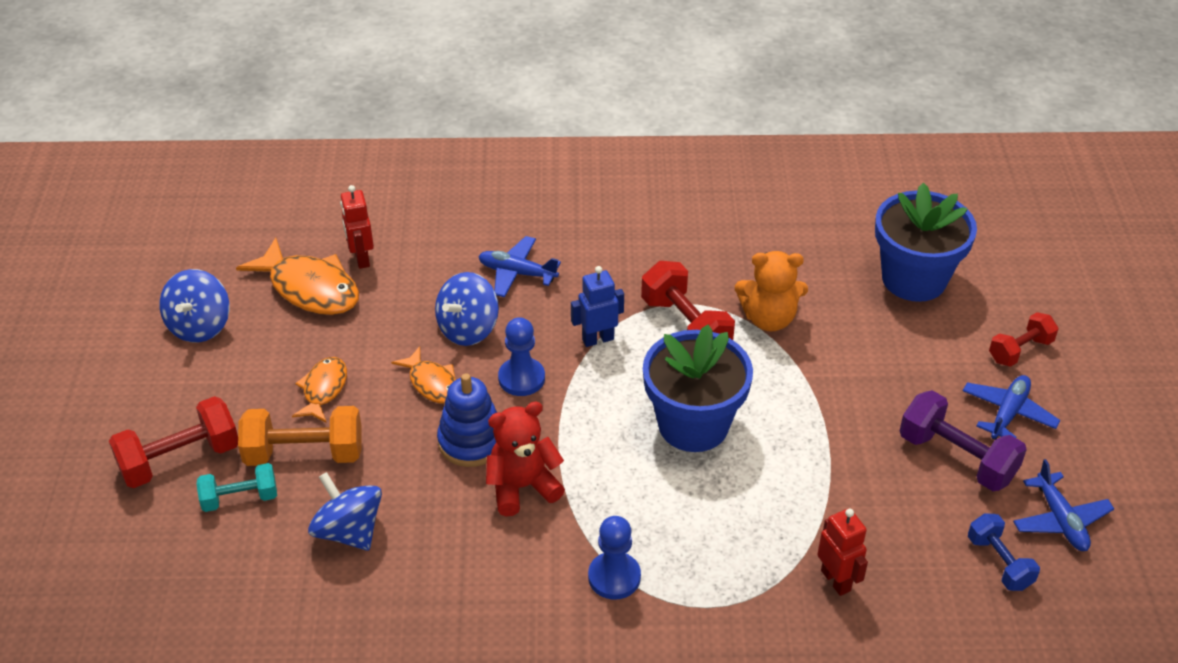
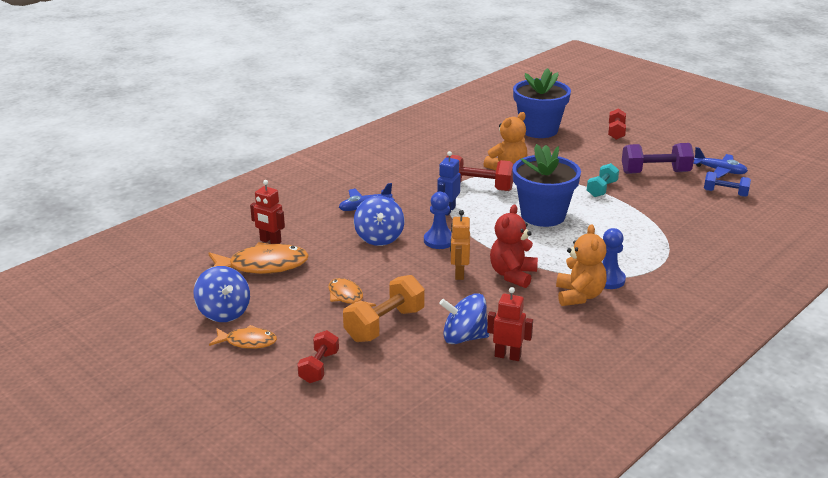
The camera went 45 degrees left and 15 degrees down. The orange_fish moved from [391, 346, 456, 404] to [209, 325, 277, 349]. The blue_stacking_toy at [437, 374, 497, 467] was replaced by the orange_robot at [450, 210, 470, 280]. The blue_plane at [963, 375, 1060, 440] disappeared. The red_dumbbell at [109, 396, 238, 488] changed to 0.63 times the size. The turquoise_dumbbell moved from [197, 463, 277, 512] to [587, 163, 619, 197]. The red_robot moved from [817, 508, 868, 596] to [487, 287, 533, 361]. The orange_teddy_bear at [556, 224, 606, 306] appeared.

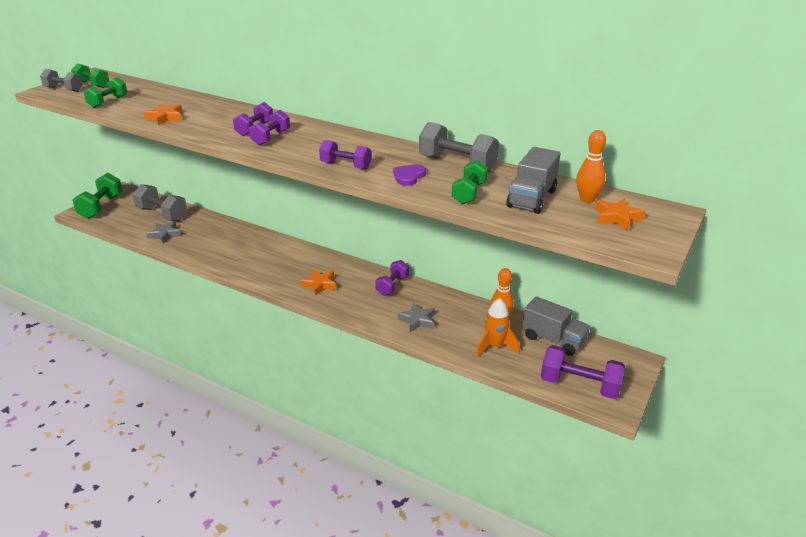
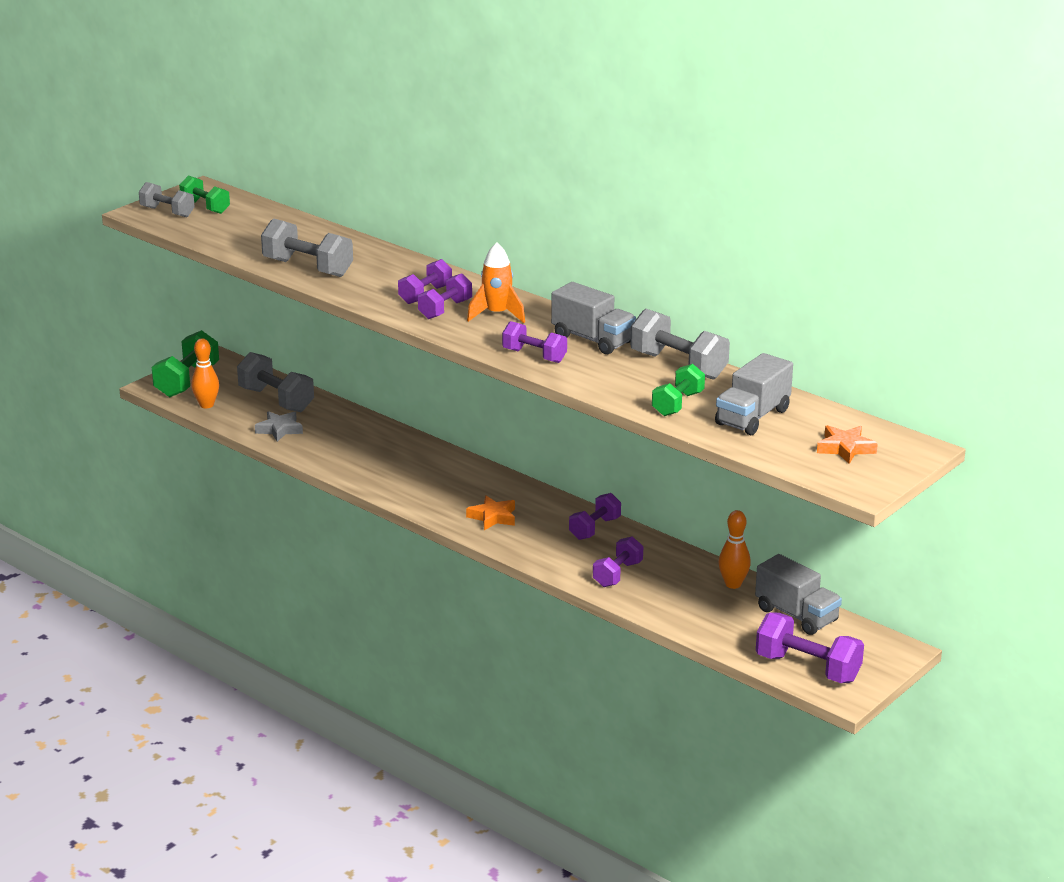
The camera went 10 degrees right and 5 degrees down. The green_dumbbell at [84, 77, 127, 108] disappeared. The orange_star at [144, 104, 182, 125] was replaced by the grey_dumbbell at [261, 218, 353, 277]. The orange_bowling_pin moved from [576, 130, 606, 203] to [191, 338, 219, 408]. The purple_heart at [393, 164, 426, 186] disappeared. The orange_rocket moved from [476, 298, 520, 357] to [467, 242, 525, 323]. The grey_star at [397, 303, 435, 332] was replaced by the purple_dumbbell at [593, 536, 643, 587]. The grey_truck at [551, 282, 636, 354] appeared.

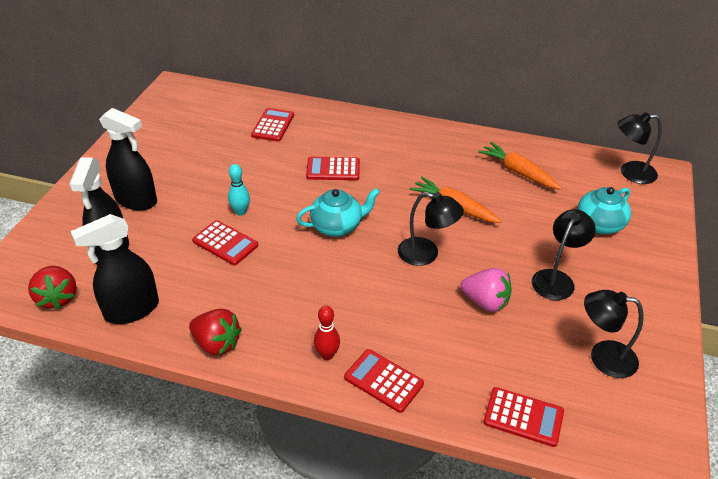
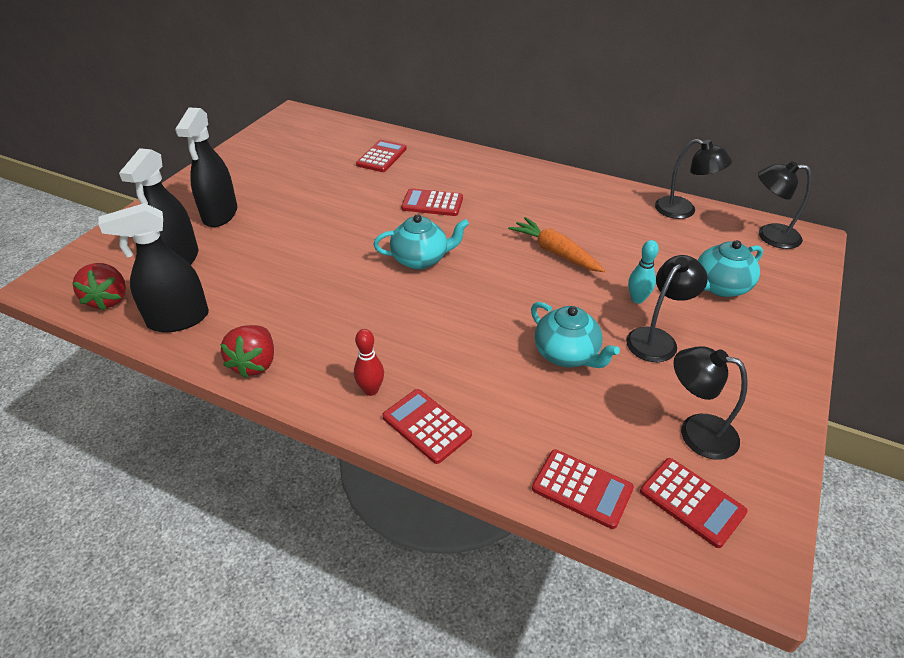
The camera went 10 degrees right and 0 degrees up. The black_spray_bottle at [99, 108, 157, 210] turned 60 degrees clockwise. The orange_carrot at [478, 142, 562, 190] disappeared. The turquoise_bowling_pin moved from [228, 164, 250, 216] to [628, 240, 659, 304]. The black_lamp moved from [398, 192, 464, 266] to [655, 139, 732, 219]. The red_calculator moved from [192, 220, 258, 265] to [640, 458, 748, 548]. The pink_strawberry at [460, 268, 512, 312] was replaced by the turquoise_teapot at [531, 302, 620, 368]. The red_strawberry at [189, 309, 242, 355] turned 60 degrees clockwise.

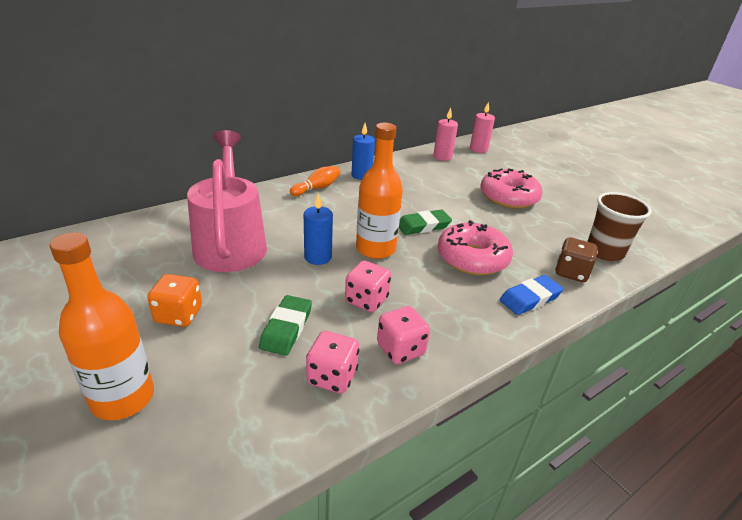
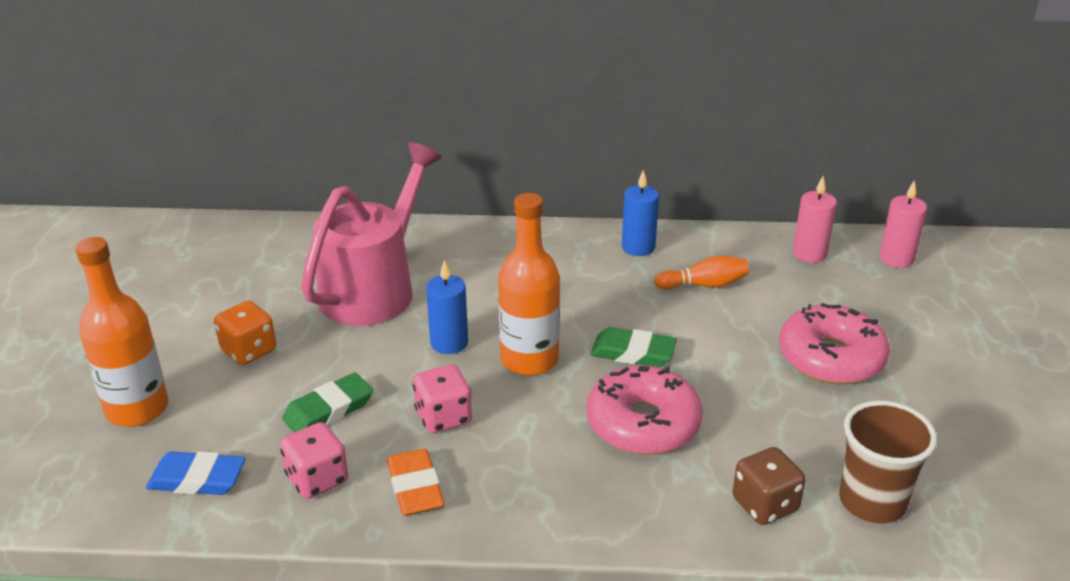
The camera went 40 degrees right and 0 degrees up. The orange_bowling_pin moved from [290, 166, 340, 196] to [654, 256, 749, 289]. The blue_eraser moved from [499, 275, 564, 315] to [146, 451, 246, 495]. The pink_dice at [377, 306, 430, 364] was replaced by the orange_eraser at [387, 449, 445, 516].

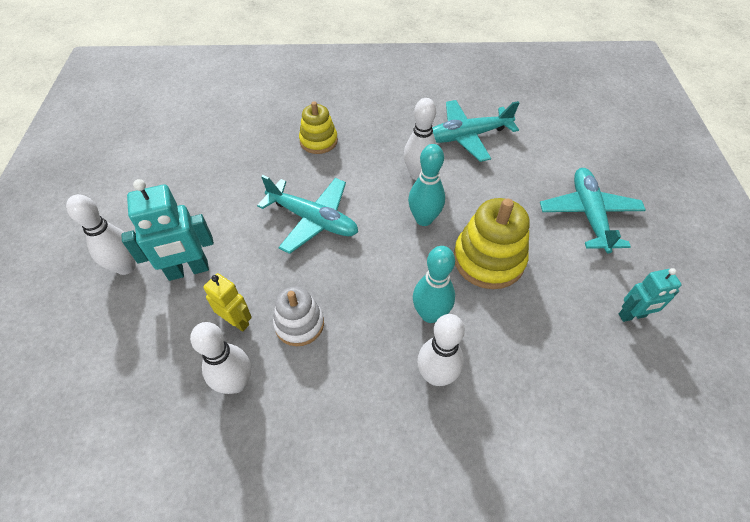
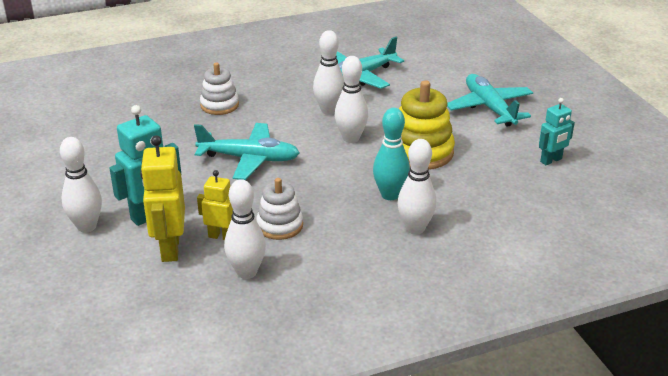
The camera went 20 degrees left and 20 degrees down. The yellow_stacking_toy at [299, 101, 338, 154] became the white_stacking_toy at [200, 63, 239, 115]. The turquoise_bowling_pin at [408, 144, 445, 226] became the white_bowling_pin at [335, 56, 368, 143]. The yellow_robot at [140, 135, 185, 262] appeared.

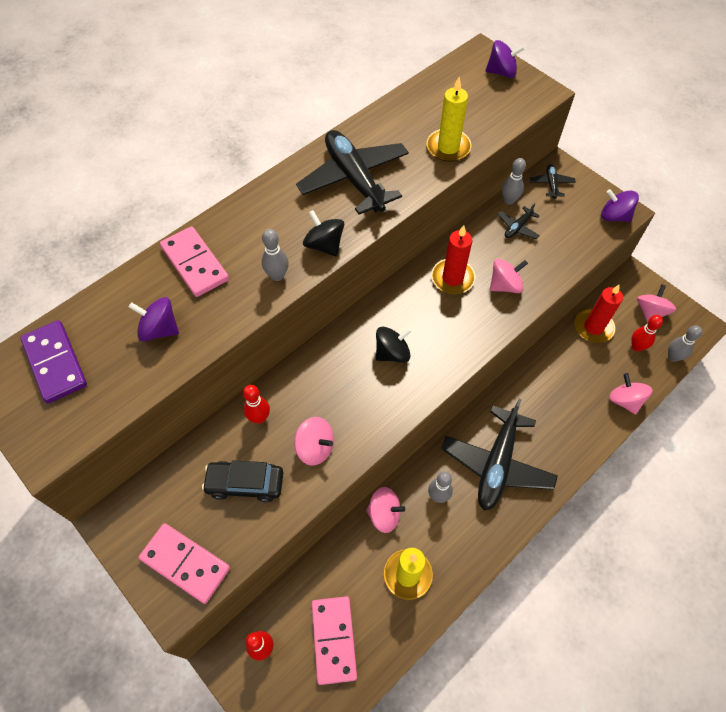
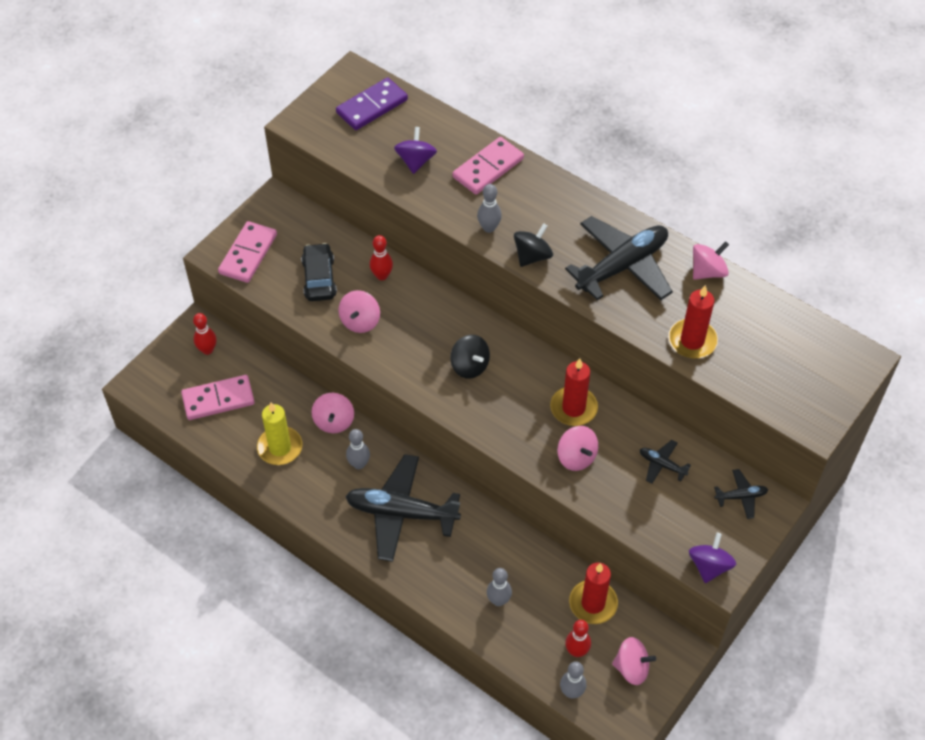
The camera went 80 degrees right and 5 degrees down. The purple_spinning_top at [485, 40, 525, 78] disappeared. The yellow_candle at [427, 77, 472, 162] became the red_candle at [668, 285, 718, 359]. The grey_bowling_pin moved from [502, 158, 526, 205] to [487, 568, 512, 606]. The pink_spinning_top moved from [609, 373, 653, 415] to [693, 241, 729, 280].

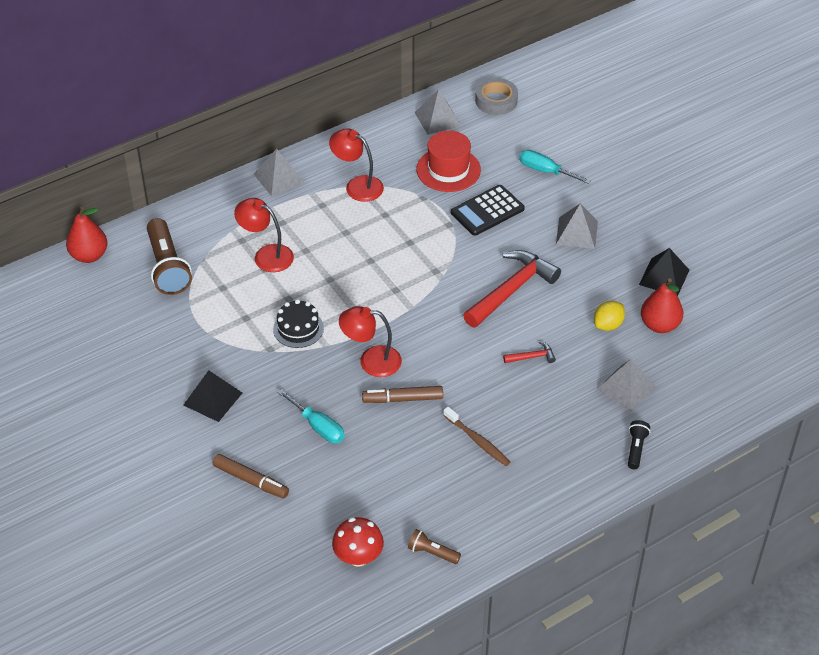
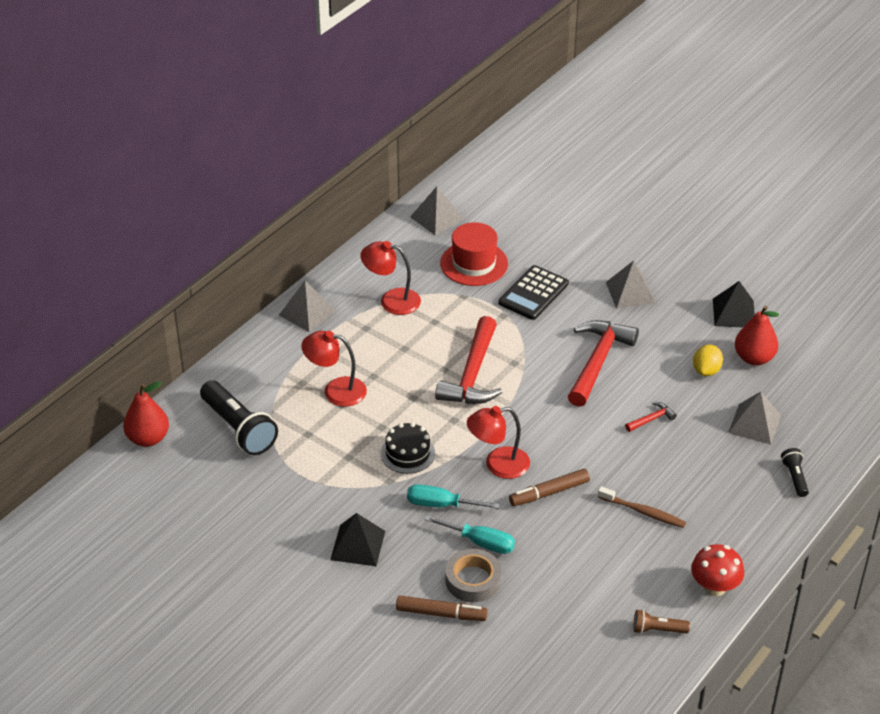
The camera went 20 degrees left and 5 degrees down. The grey_tape moved from [475, 78, 518, 115] to [445, 549, 501, 602]. The turquoise_screwdriver moved from [519, 150, 591, 184] to [407, 484, 500, 509]. The brown_flashlight at [147, 218, 192, 295] became the black_flashlight at [200, 380, 278, 455]. The red_mushroom moved from [332, 517, 384, 567] to [691, 544, 744, 596]. The red_hammer at [435, 316, 502, 404] appeared.

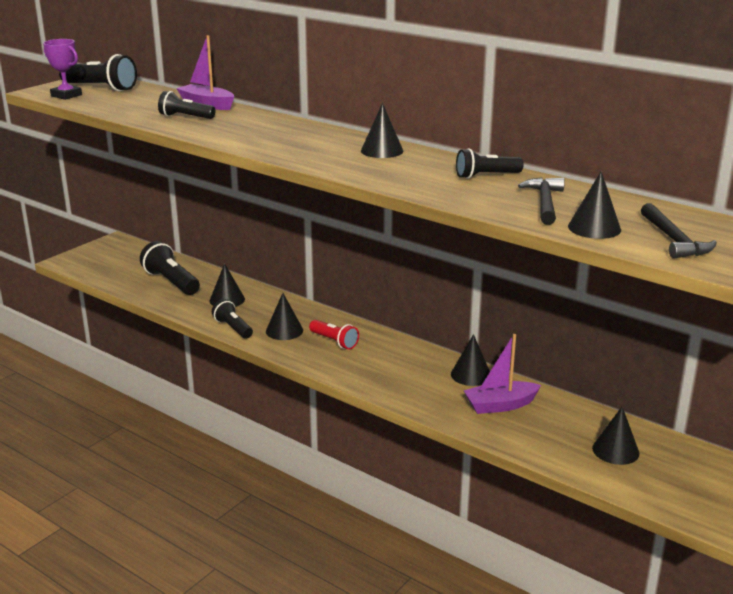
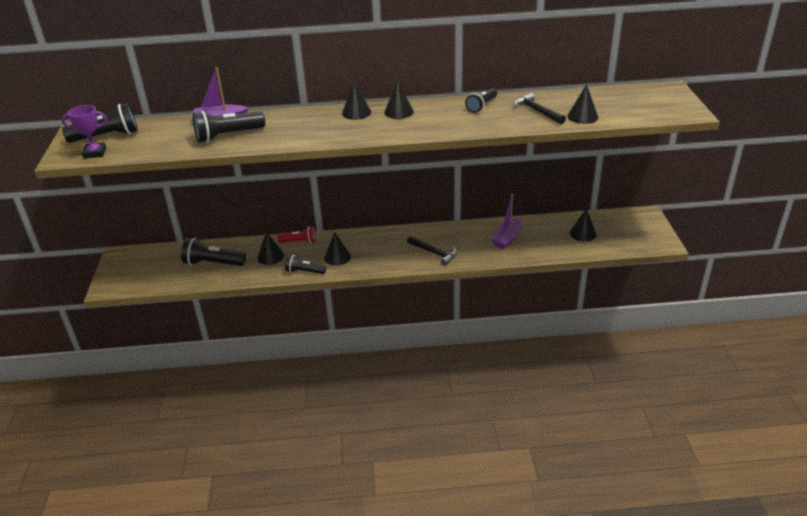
The camera went 40 degrees left and 10 degrees up. The black_flashlight at [158, 91, 215, 119] changed to 1.57 times the size. The black_hammer moved from [641, 203, 717, 259] to [407, 236, 457, 266]. The red_flashlight moved from [309, 320, 359, 349] to [278, 227, 316, 244]. The black_cone moved from [451, 334, 490, 386] to [342, 82, 371, 120].

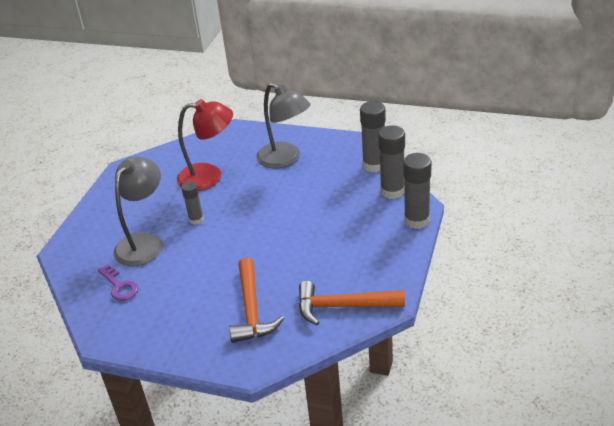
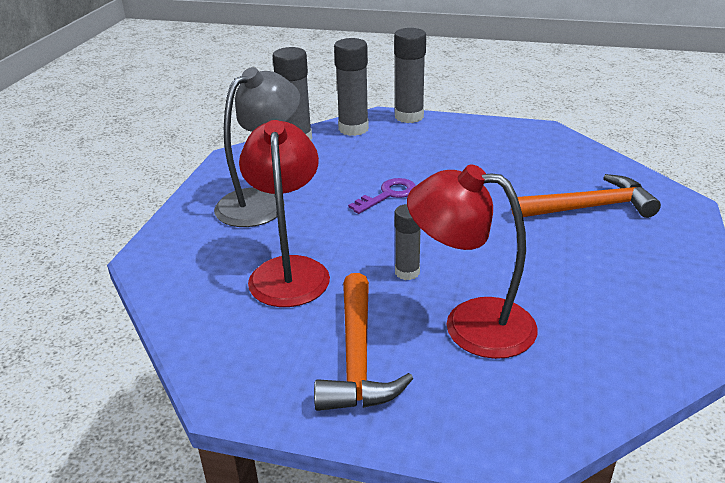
The camera went 95 degrees left and 5 degrees down. The grey_lamp at [113, 157, 163, 266] became the red_lamp at [407, 164, 538, 359]. The purple_key moved from [98, 264, 138, 301] to [348, 178, 416, 214]. The orange_hammer moved from [299, 281, 405, 325] to [314, 273, 413, 411].

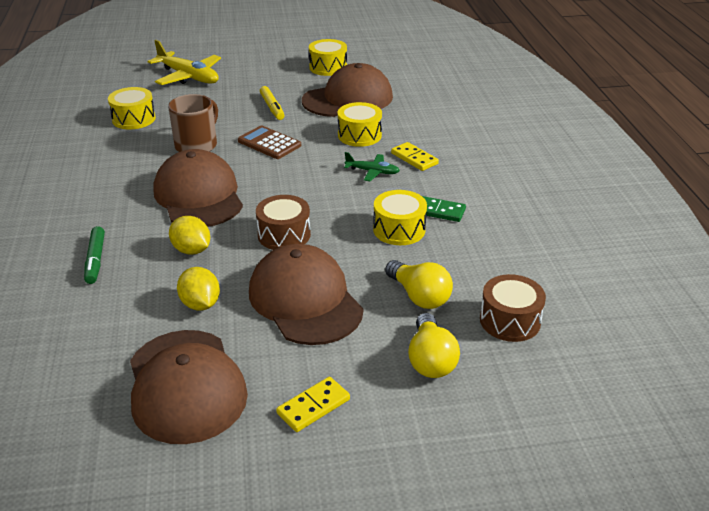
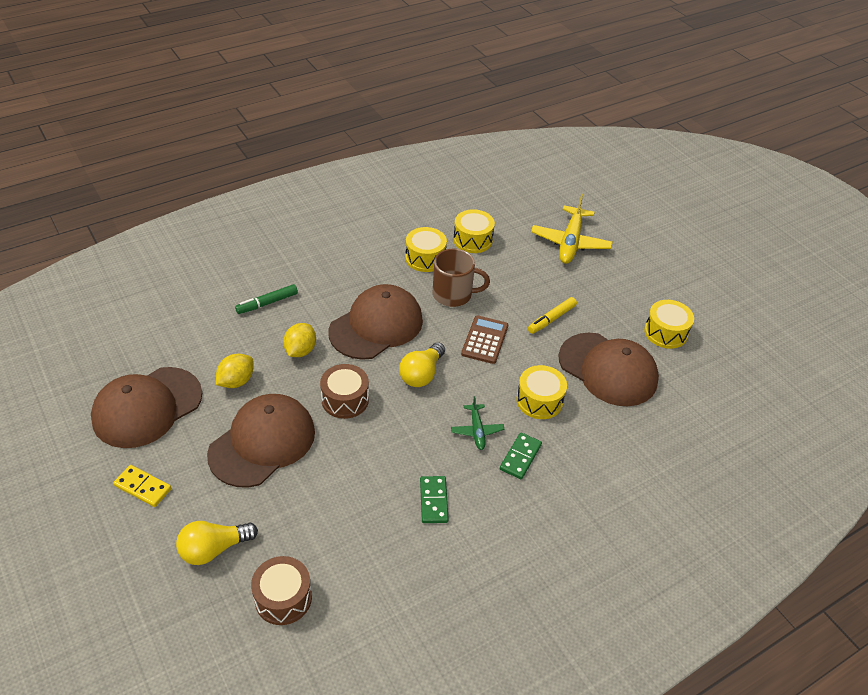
The camera went 65 degrees right and 10 degrees up. The yellow_domino at [391, 142, 439, 171] became the green_domino at [500, 432, 542, 479]. The yellow_drum moved from [373, 190, 427, 245] to [405, 227, 447, 272]. The yellow_light_bulb moved from [385, 260, 453, 309] to [399, 342, 445, 387].

